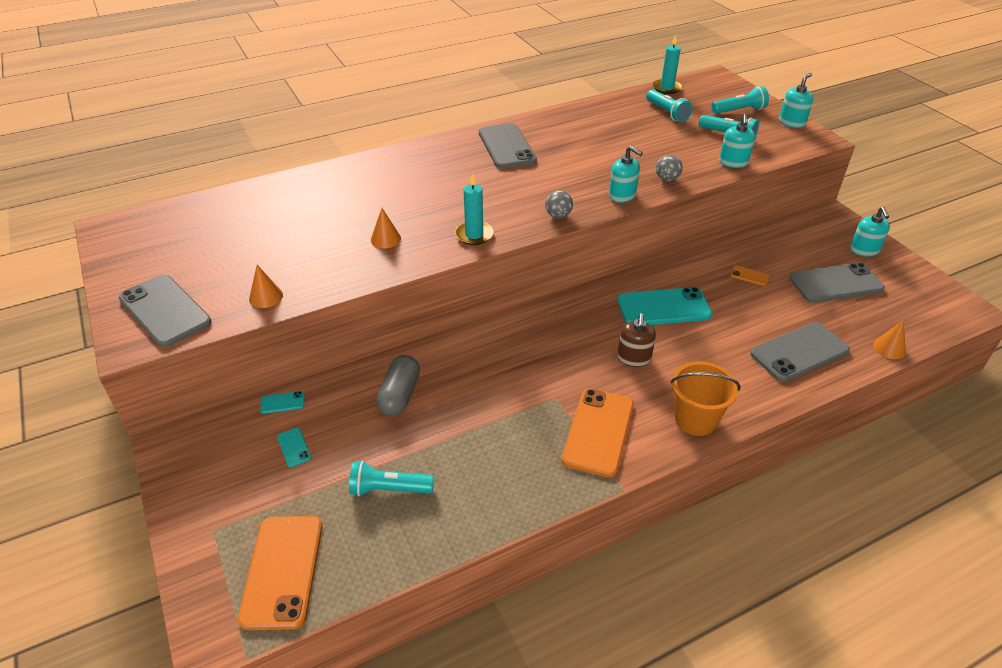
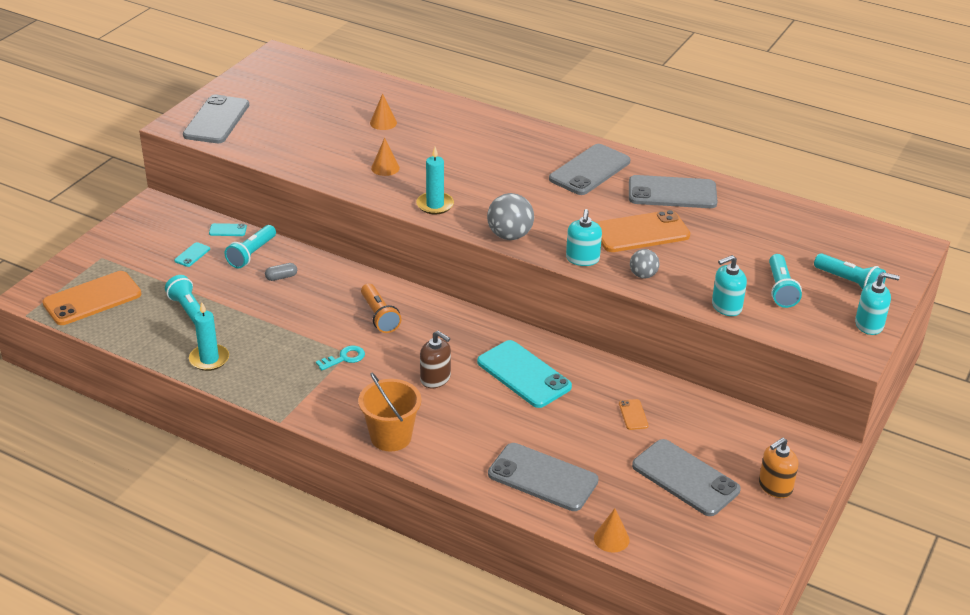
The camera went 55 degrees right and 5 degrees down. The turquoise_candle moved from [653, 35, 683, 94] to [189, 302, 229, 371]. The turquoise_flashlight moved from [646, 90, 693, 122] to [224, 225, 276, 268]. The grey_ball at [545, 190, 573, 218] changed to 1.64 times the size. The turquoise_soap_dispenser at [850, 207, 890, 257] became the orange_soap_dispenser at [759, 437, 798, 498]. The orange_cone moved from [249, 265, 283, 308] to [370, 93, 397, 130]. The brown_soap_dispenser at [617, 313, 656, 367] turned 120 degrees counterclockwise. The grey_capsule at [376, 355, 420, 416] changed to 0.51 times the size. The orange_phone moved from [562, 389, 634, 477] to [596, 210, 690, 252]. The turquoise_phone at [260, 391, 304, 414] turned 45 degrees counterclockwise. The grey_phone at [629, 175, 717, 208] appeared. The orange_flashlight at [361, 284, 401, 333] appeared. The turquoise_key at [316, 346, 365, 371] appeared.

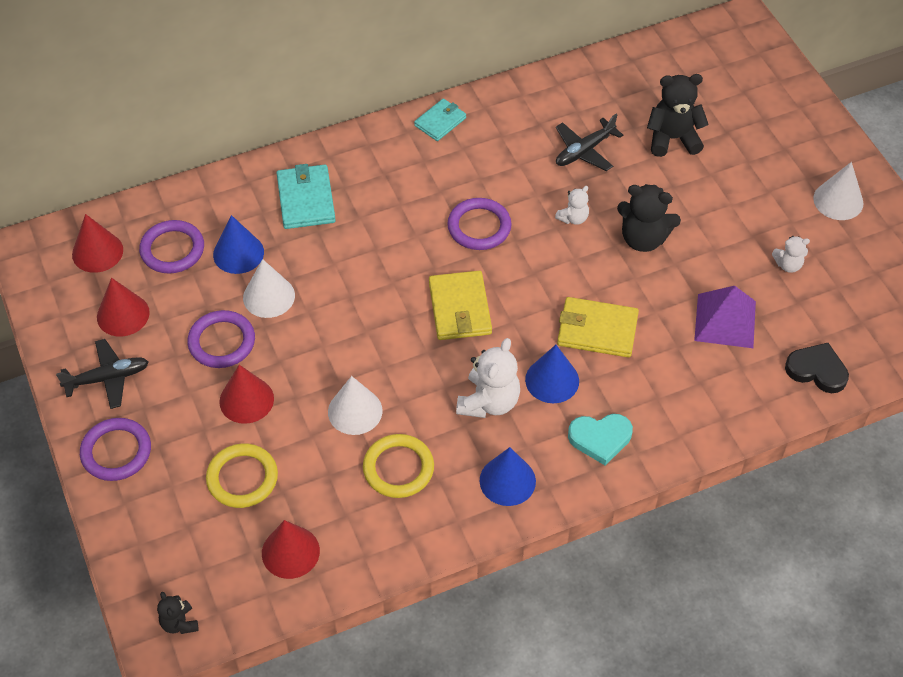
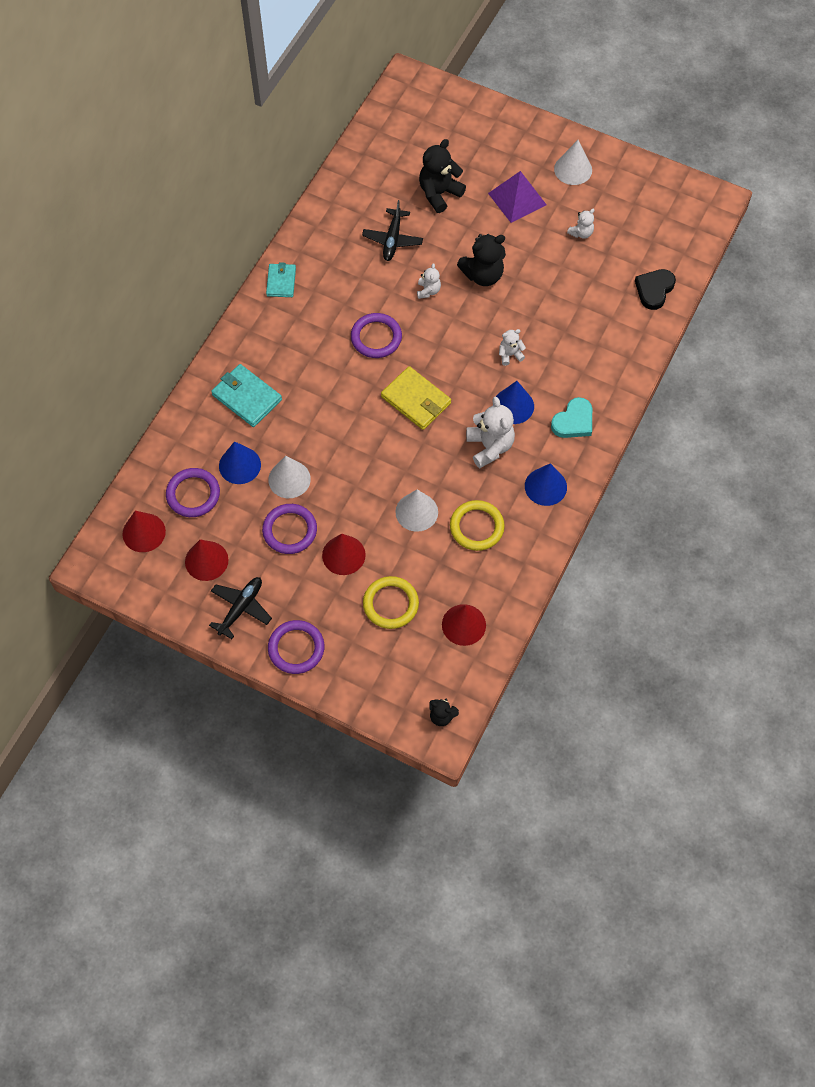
The camera went 40 degrees left and 10 degrees up. The purple_pyramid moved from [694, 286, 756, 348] to [488, 171, 547, 223]. The yellow_wallet at [557, 297, 639, 358] was replaced by the white_teddy_bear at [499, 329, 526, 366]. The black_heart at [785, 343, 849, 393] turned 45 degrees counterclockwise.

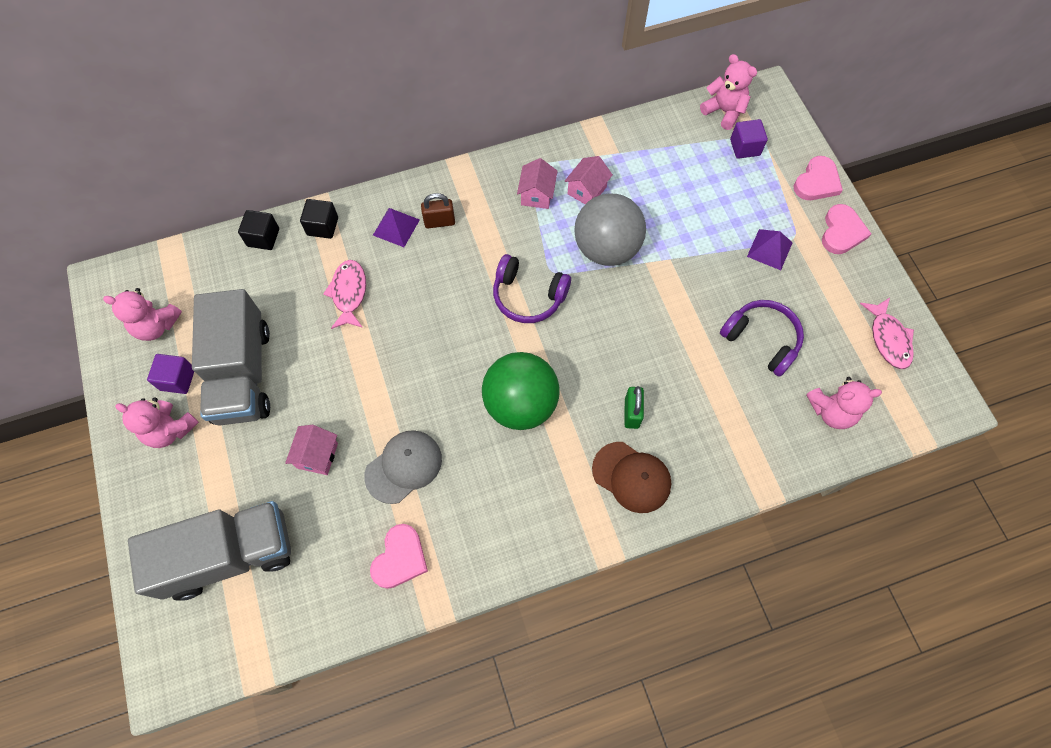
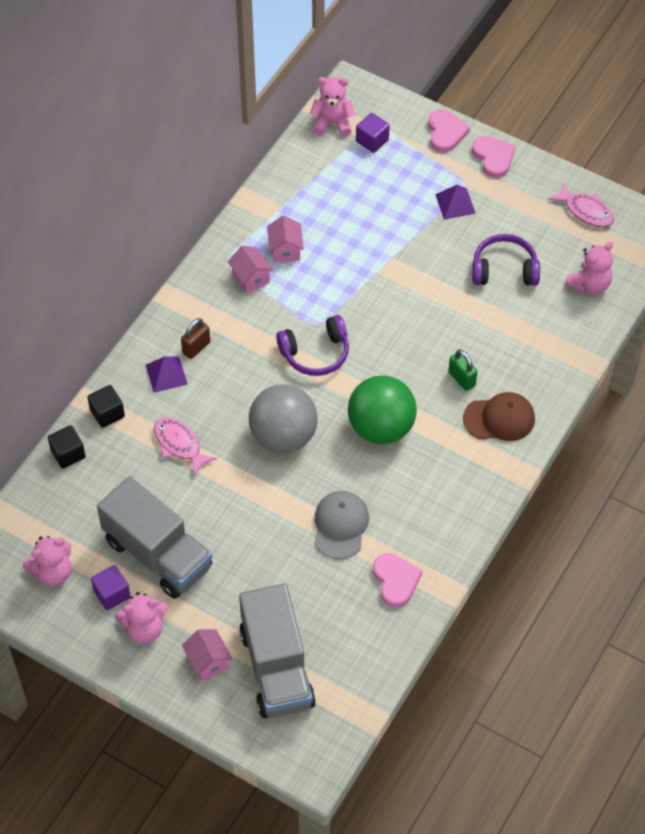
The camera went 40 degrees left and 10 degrees down. The grey_ball moved from [575, 193, 646, 266] to [249, 384, 318, 453]. The pink_house moved from [285, 425, 338, 475] to [182, 629, 232, 681]. The grey_truck at [128, 501, 291, 601] turned 135 degrees clockwise.

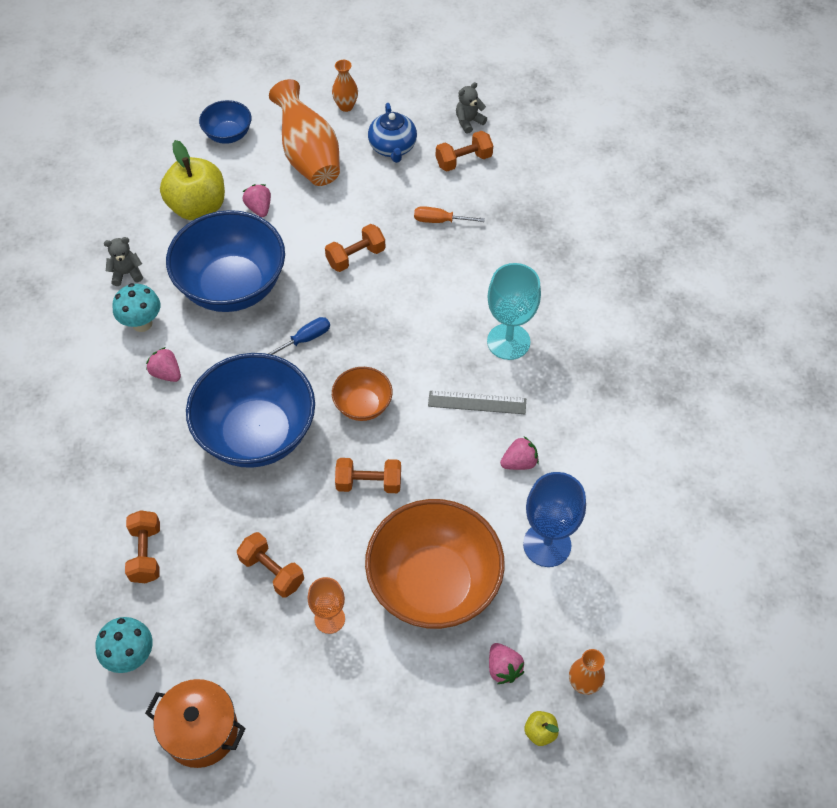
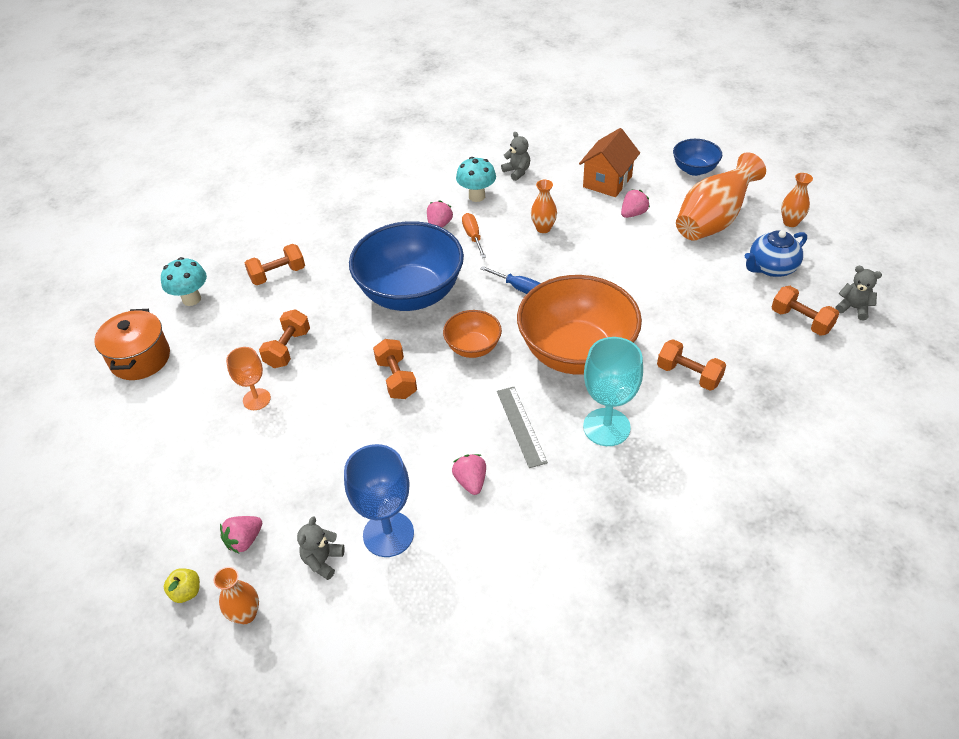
The camera went 70 degrees right and 10 degrees down. The yellow_apple at [160, 140, 225, 220] was replaced by the orange_house at [579, 128, 640, 197]. The orange_screwdriver moved from [414, 206, 485, 223] to [462, 213, 486, 258]. The blue_bowl at [166, 210, 285, 312] was replaced by the orange_vase at [531, 180, 557, 233]. The orange_dumbbell moved from [325, 224, 385, 272] to [657, 339, 726, 391]. The pink_strawberry at [500, 436, 539, 470] turned 150 degrees counterclockwise. The orange_bowl moved from [365, 499, 505, 629] to [517, 275, 642, 375]. The grey_teddy_bear at [297, 516, 345, 580] appeared.

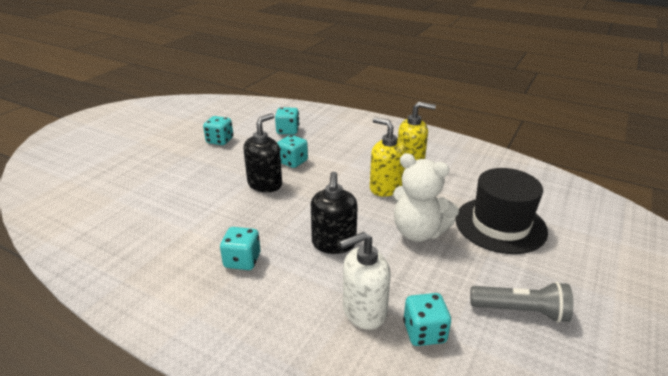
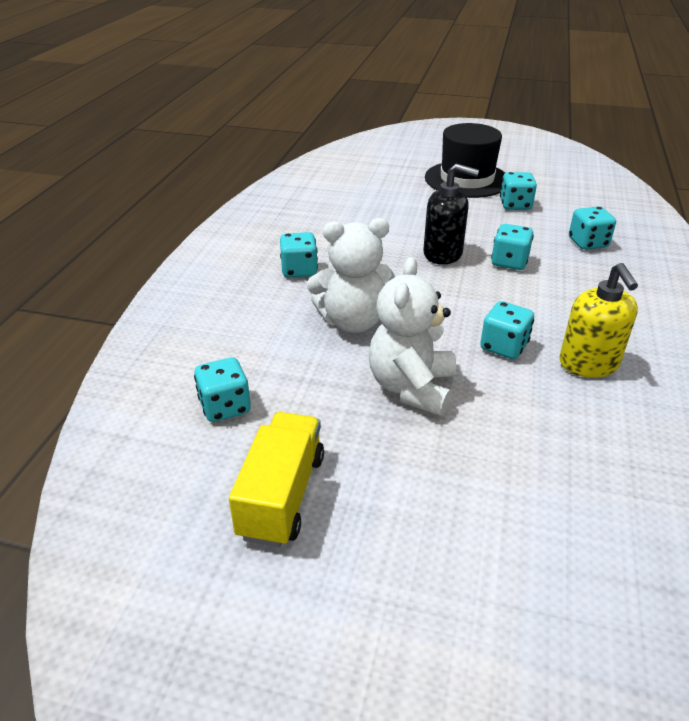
The camera went 75 degrees right and 5 degrees up. The yellow_soap_dispenser at [370, 117, 406, 197] was replaced by the turquoise_dice at [480, 301, 534, 359]. The black_hat moved from [455, 168, 548, 254] to [425, 123, 505, 198]. The black_soap_dispenser at [311, 172, 358, 254] was replaced by the white_teddy_bear at [307, 218, 395, 333]. The white_soap_dispenser at [339, 232, 390, 330] disappeared. The grey_flashlight at [470, 281, 573, 323] was replaced by the yellow_truck at [229, 412, 324, 547].

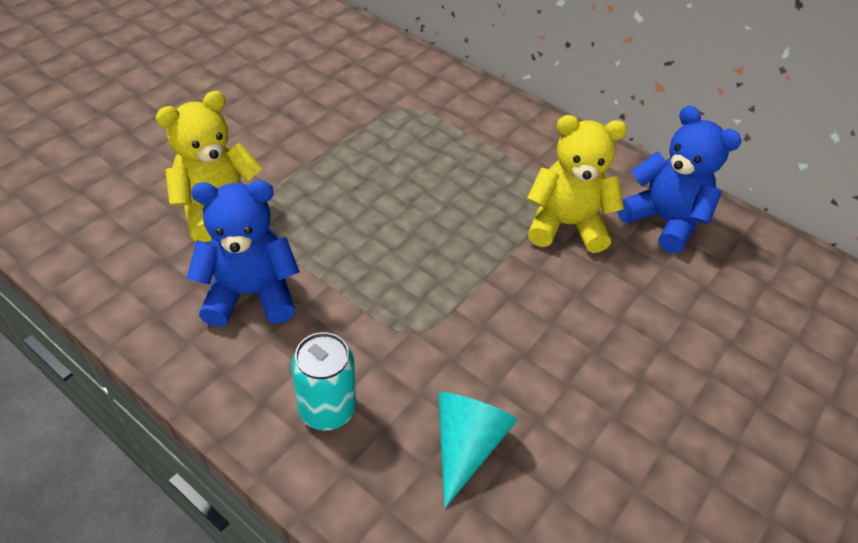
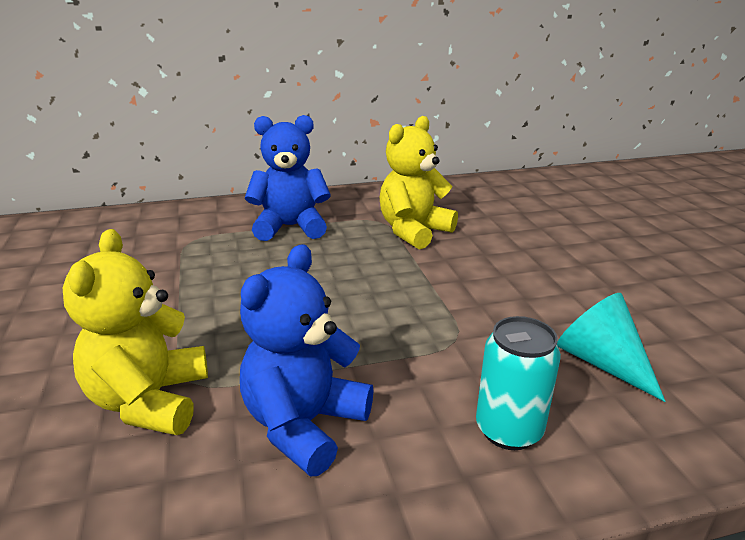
The camera went 50 degrees left and 20 degrees down. The blue_teddy_bear moved from [617, 105, 742, 254] to [245, 115, 331, 241].

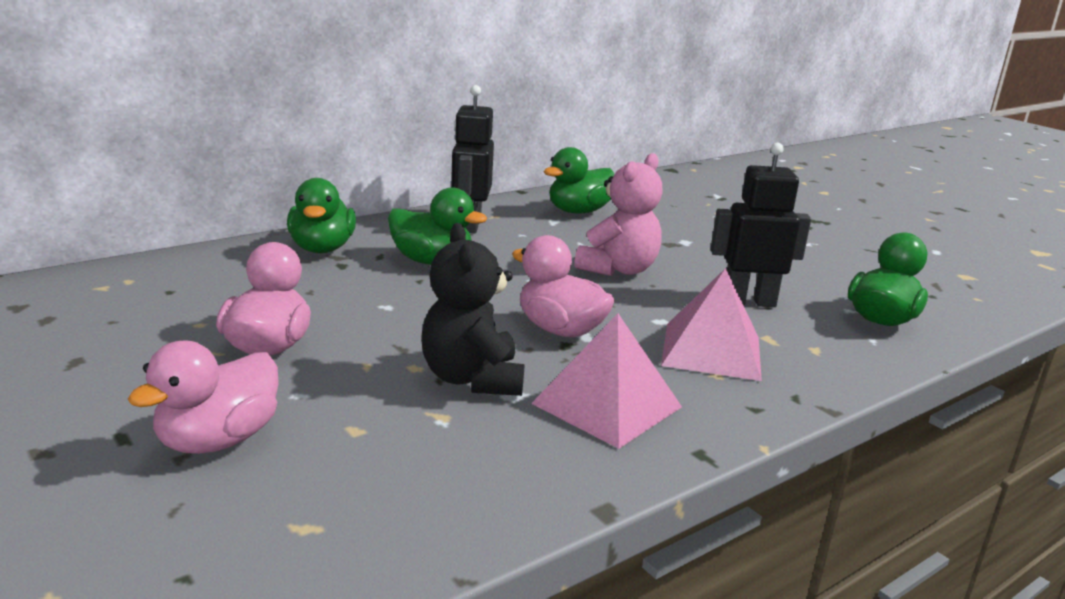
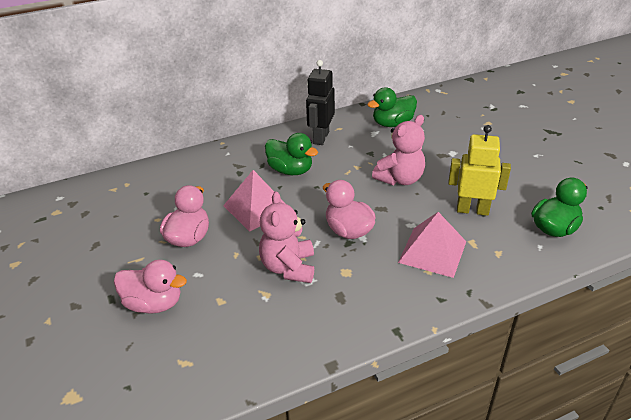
The camera went 15 degrees right and 15 degrees up. The black_robot at [710, 143, 811, 307] became the yellow_robot at [448, 125, 511, 216]. The green_duck at [287, 178, 356, 253] disappeared. The black_teddy_bear at [421, 223, 525, 396] became the pink_teddy_bear at [259, 191, 314, 283]. The pink_pyramid moved from [531, 313, 682, 449] to [223, 170, 285, 232]. The pink_duck at [128, 341, 279, 454] turned 120 degrees counterclockwise.

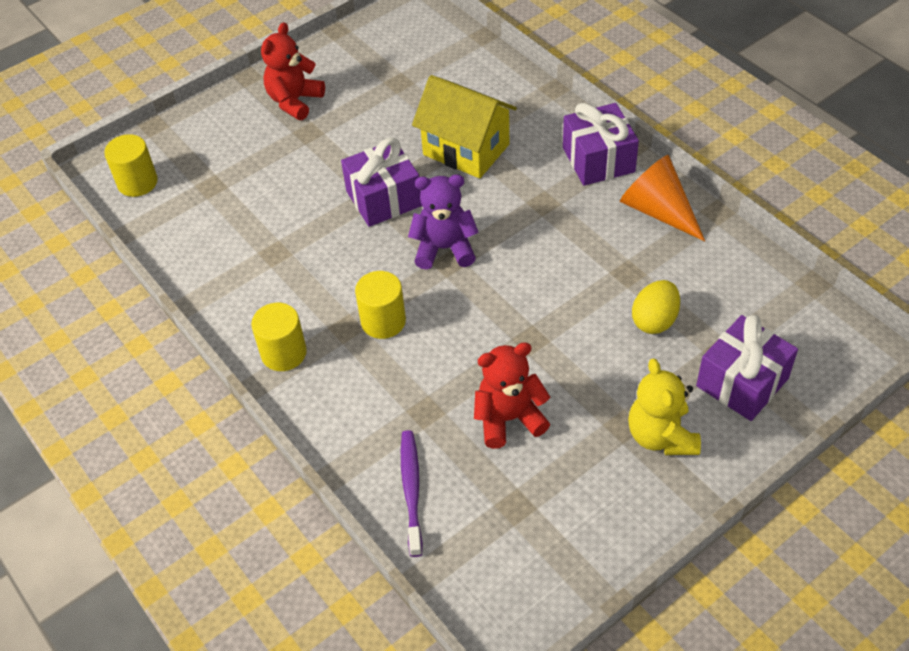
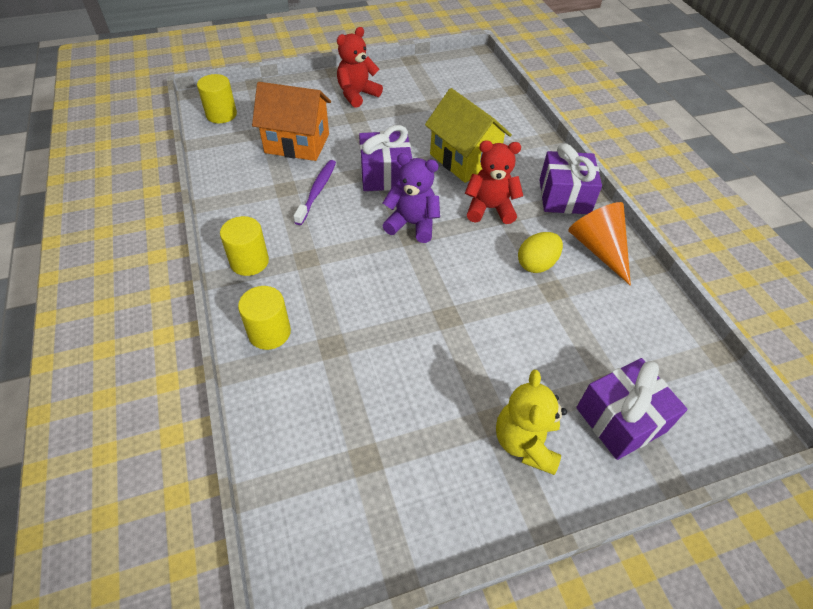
The camera went 15 degrees right and 0 degrees up. The yellow_cylinder moved from [355, 271, 406, 339] to [238, 286, 291, 350]. The yellow_egg moved from [632, 280, 680, 334] to [518, 232, 563, 273]. The red_teddy_bear moved from [474, 342, 550, 449] to [465, 140, 523, 224]. The purple_toothbrush moved from [401, 430, 423, 557] to [294, 160, 336, 225]. The orange_house at [252, 82, 331, 161] appeared.

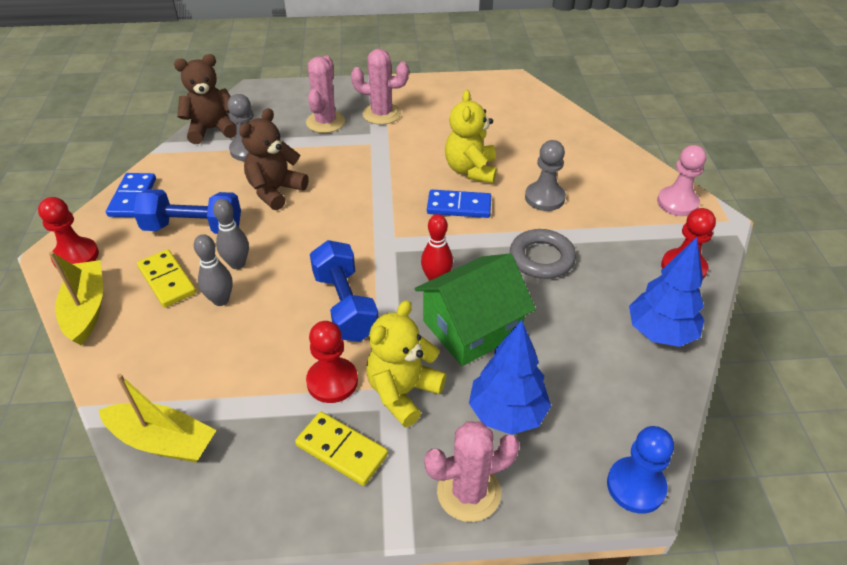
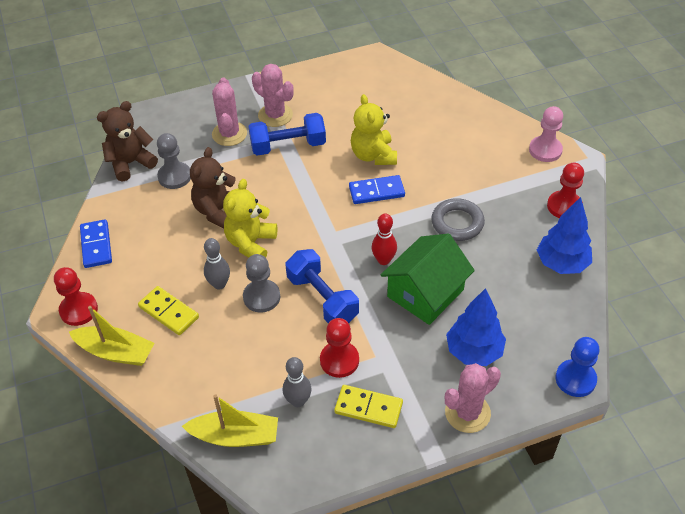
The camera went 15 degrees left and 5 degrees up. The pink_cactus at [351, 49, 409, 125] turned 45 degrees clockwise. The grey_pawn moved from [525, 140, 566, 211] to [243, 254, 280, 313]. The blue_dumbbell moved from [133, 189, 241, 234] to [248, 113, 326, 156]. The grey_bowling_pin moved from [194, 234, 233, 306] to [283, 357, 311, 407]. The yellow_boat at [49, 252, 103, 345] turned 135 degrees clockwise. The yellow_teddy_bear moved from [366, 300, 446, 427] to [223, 179, 277, 258].

